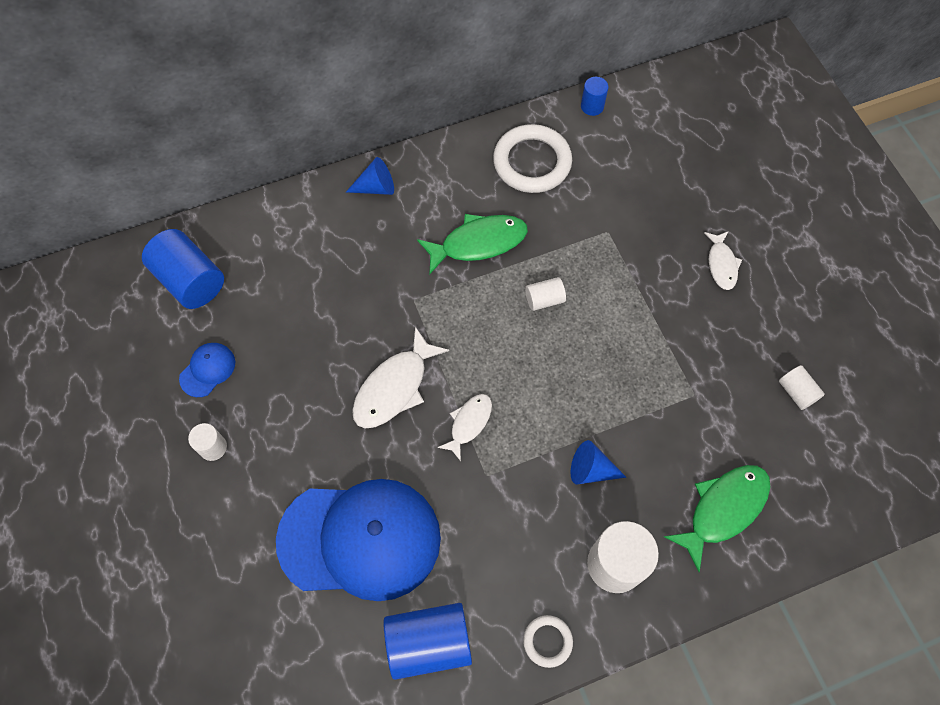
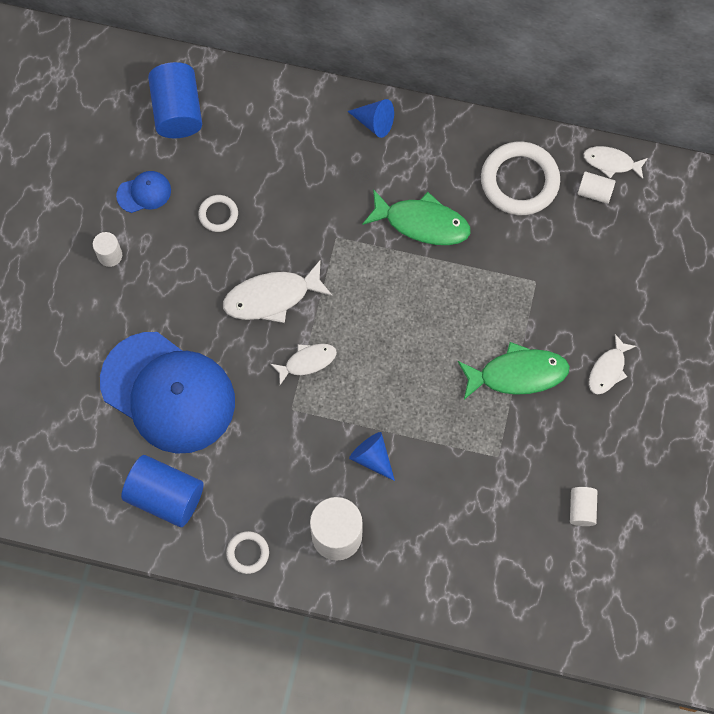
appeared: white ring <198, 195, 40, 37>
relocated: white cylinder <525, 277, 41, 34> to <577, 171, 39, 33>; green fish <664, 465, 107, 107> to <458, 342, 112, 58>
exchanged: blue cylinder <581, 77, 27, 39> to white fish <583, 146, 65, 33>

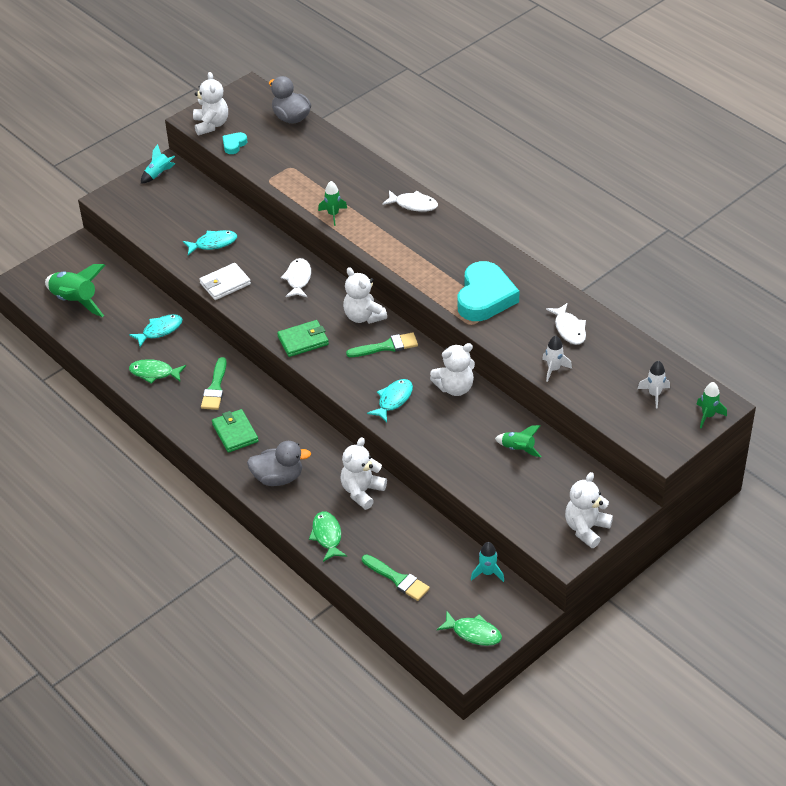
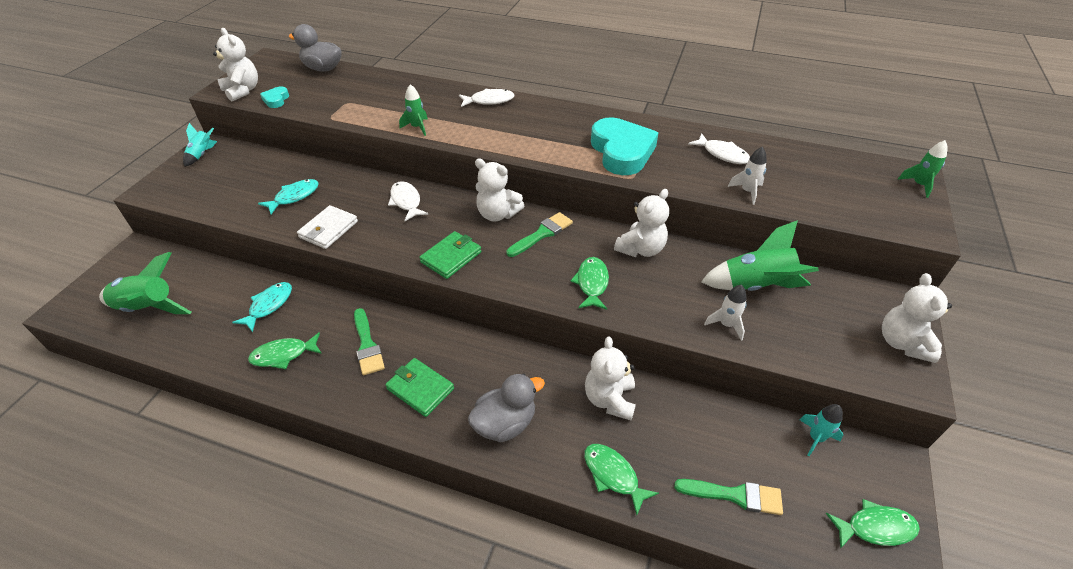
relocated: white rocket <637, 361, 33, 47> to <704, 285, 43, 56>
colour: turquoise fish <367, 379, 46, 43> to green fish <570, 257, 39, 53>
size: green rocket <495, 425, 46, 32> = <701, 220, 118, 71> x1.83

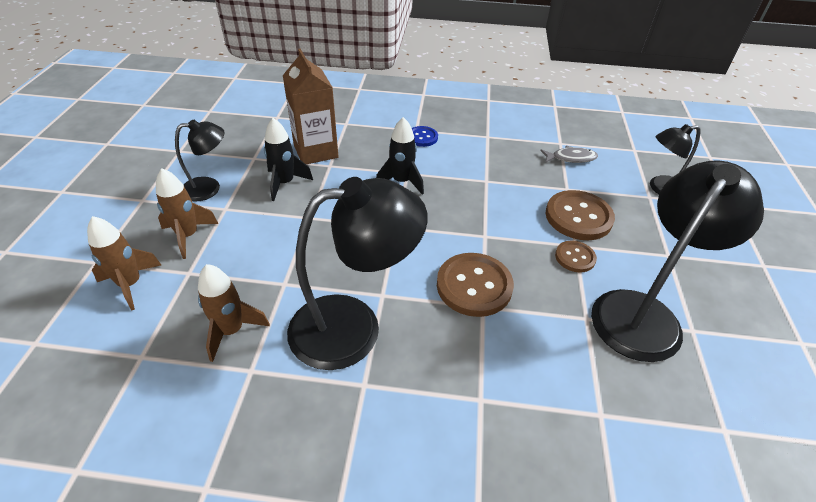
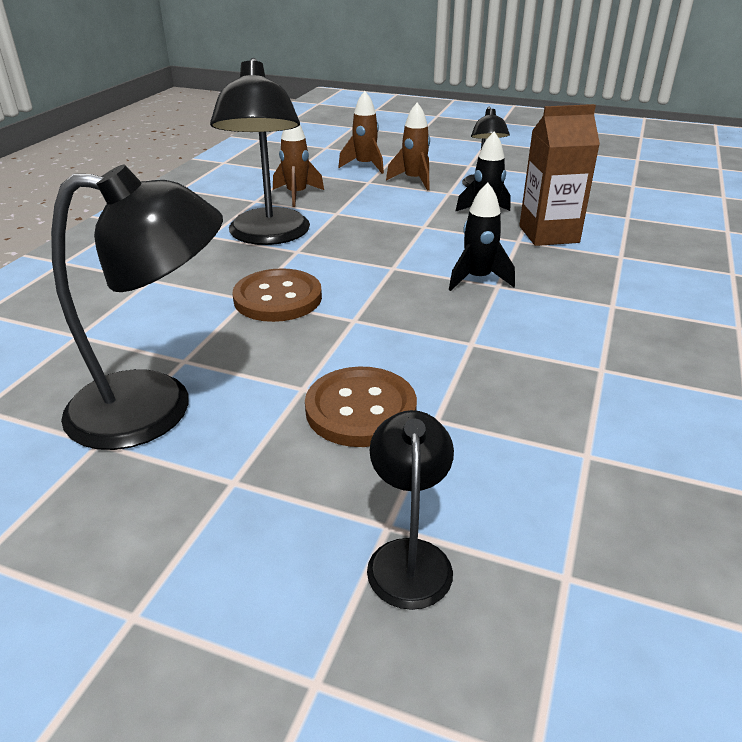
missing: blue button <412, 126, 26, 21>; grey fish <540, 146, 58, 17>; brown button <555, 241, 42, 32>
spun: black lamp <591, 160, 173, 202> = <51, 165, 172, 285> 60 degrees counterclockwise

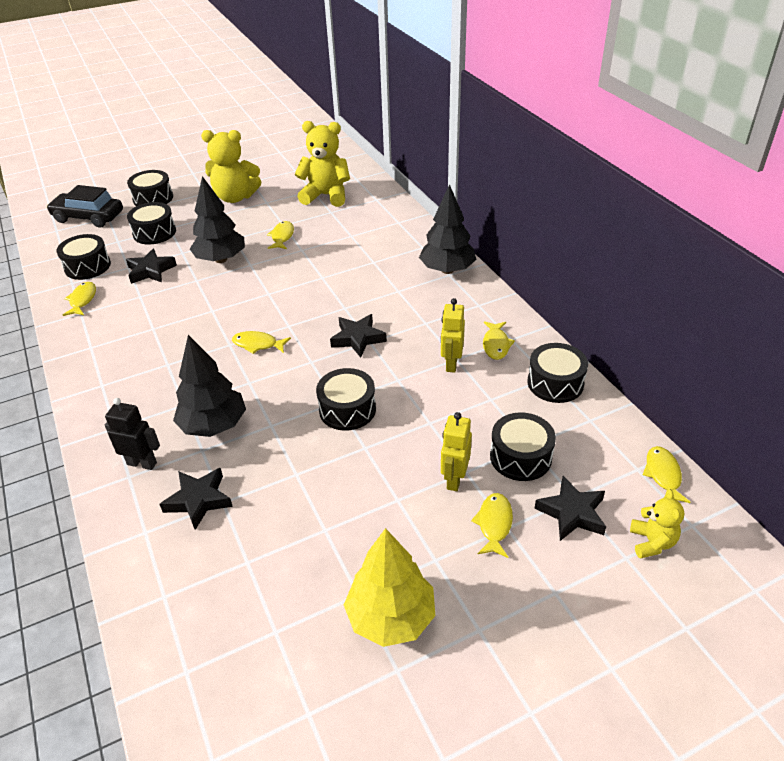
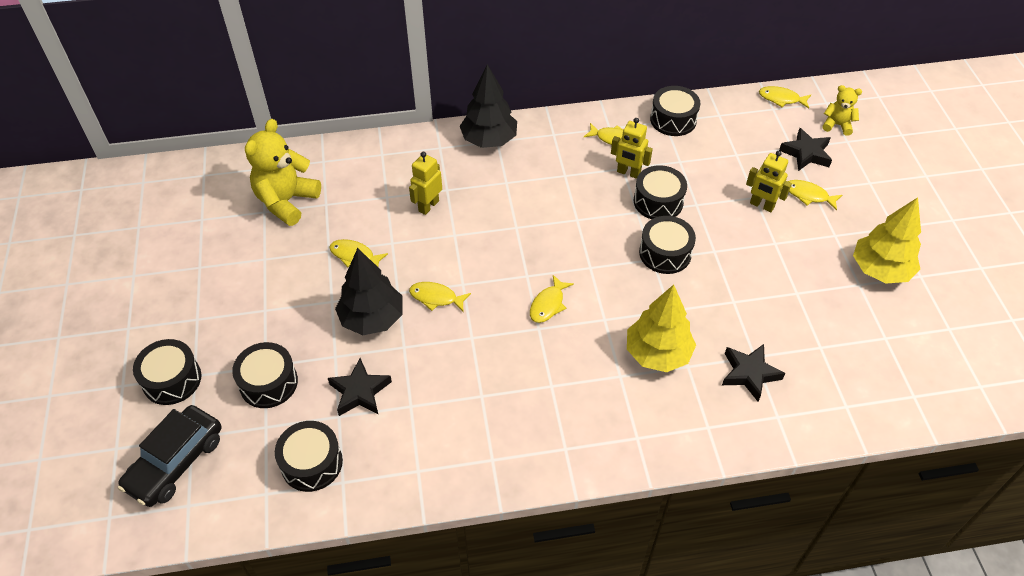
missing: black robot <105, 398, 55, 72>; yellow teddy bear <201, 130, 60, 73>; black star <330, 314, 57, 44>
appeared: yellow robot <409, 152, 33, 63>
relocated: yellow fish <63, 282, 33, 34> to <409, 282, 62, 30>; black drum <490, 412, 66, 69> to <634, 165, 53, 54>
colour: black tree <173, 335, 73, 102> to yellow tree <627, 285, 69, 87>

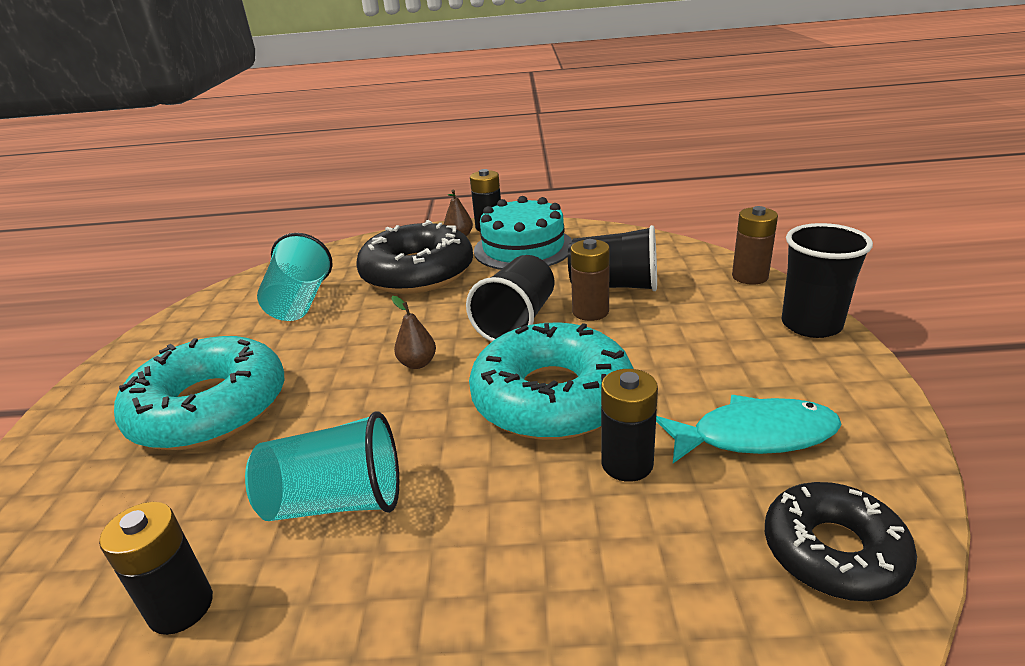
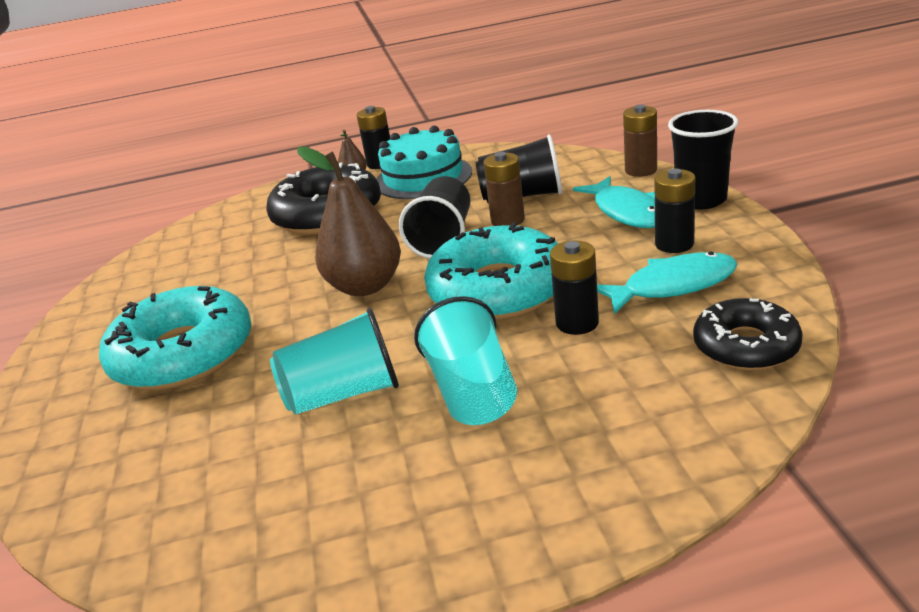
appeared: turquoise fish <573, 176, 82, 52>
relocated: black battery <99, 502, 114, 133> to <655, 169, 40, 84>; turquoise cup <257, 233, 75, 88> to <414, 296, 103, 129>
size: brown pear <391, 296, 45, 73> = <297, 147, 104, 149> x2.20

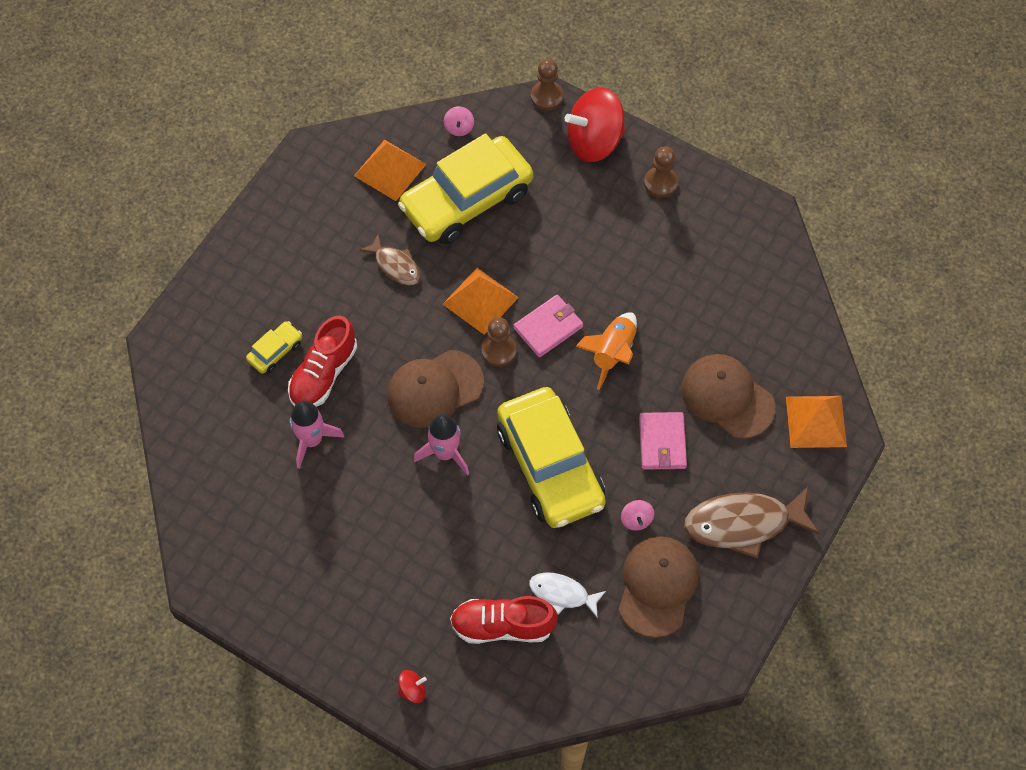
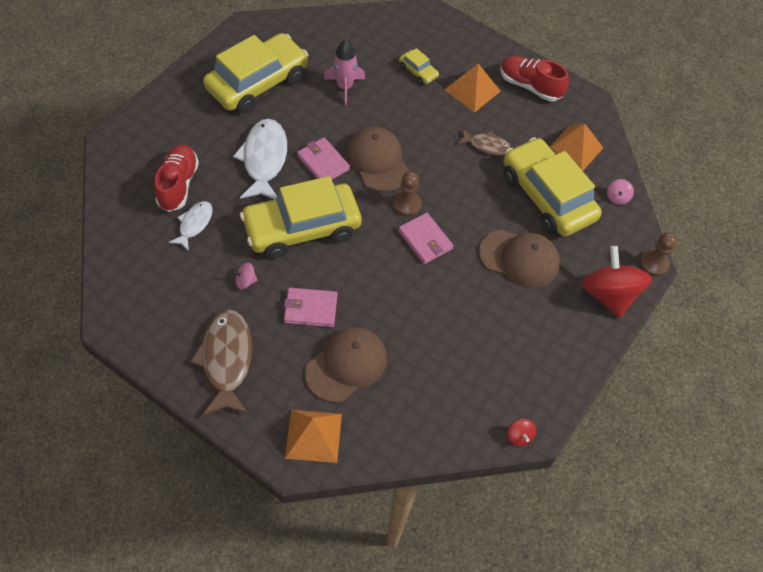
missing: orange rocket <575, 312, 62, 78>; brown pawn <644, 147, 34, 51>
appeared: yellow car <203, 33, 106, 80>; white fish <233, 119, 54, 80>
relocated: red shoe <288, 315, 69, 92> to <500, 56, 69, 45>; red spinning top <398, 670, 29, 33> to <507, 419, 29, 27>; orange pyramid <443, 268, 76, 67> to <445, 64, 56, 49>; brown cap <619, 536, 80, 102> to <479, 229, 81, 59>
exchanged: pink rocket <414, 414, 55, 62> to pink wallet <297, 137, 53, 43>
spun: brown fish <359, 234, 62, 51> = <457, 128, 55, 28> 120 degrees counterclockwise; pink spinning top <444, 106, 30, 30> = <607, 179, 27, 26> 75 degrees counterclockwise

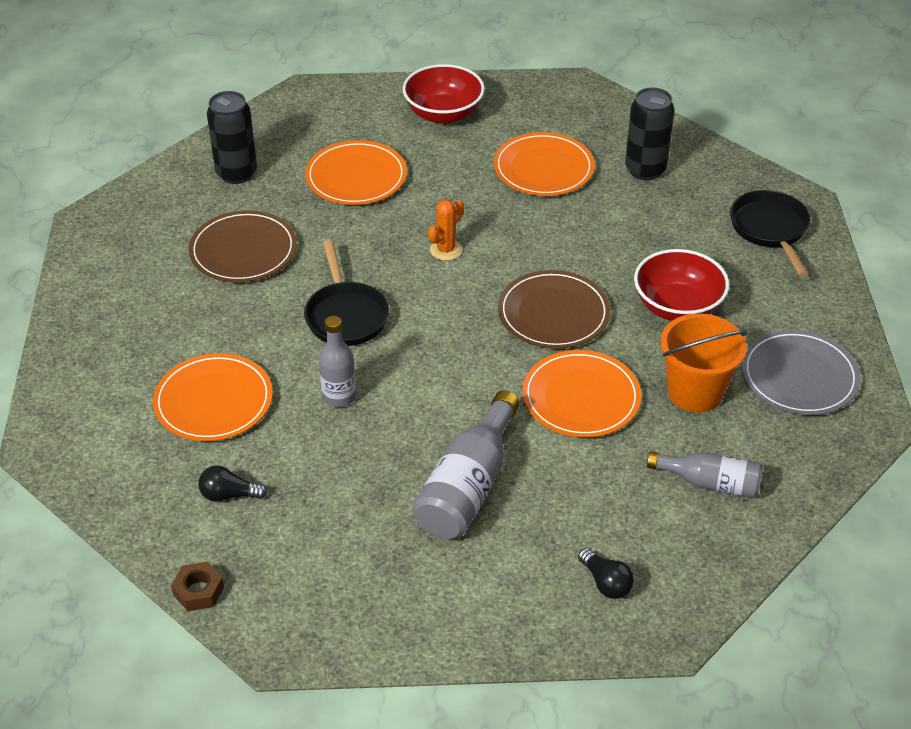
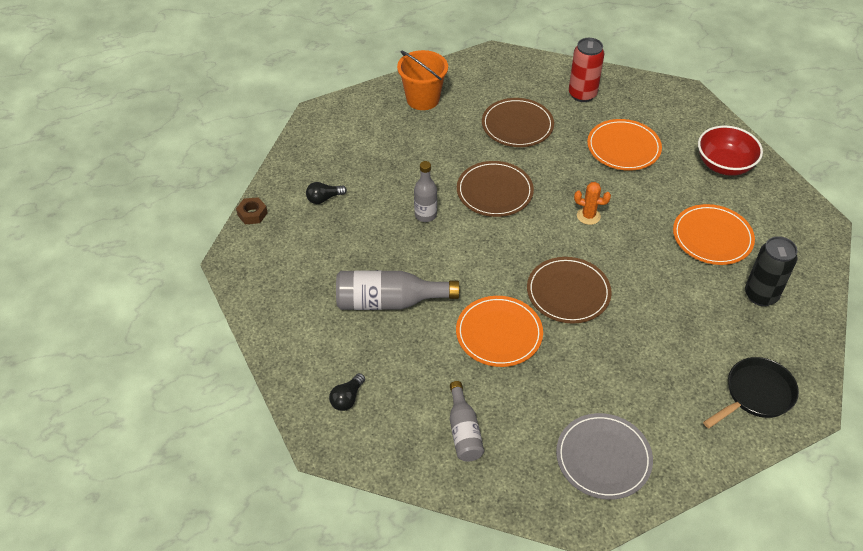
missing: orange plate <153, 353, 120, 88>; red bowl <634, 249, 95, 72>
relocated: orange bucket <660, 314, 87, 99> to <397, 50, 51, 60>
exchanged: black pan <304, 240, 85, 106> to brown plate <457, 161, 77, 56>
colour: black can <207, 91, 50, 93> to red can <569, 38, 35, 64>
spun: black light bulb <198, 465, 70, 37> = <306, 182, 41, 22> 90 degrees counterclockwise

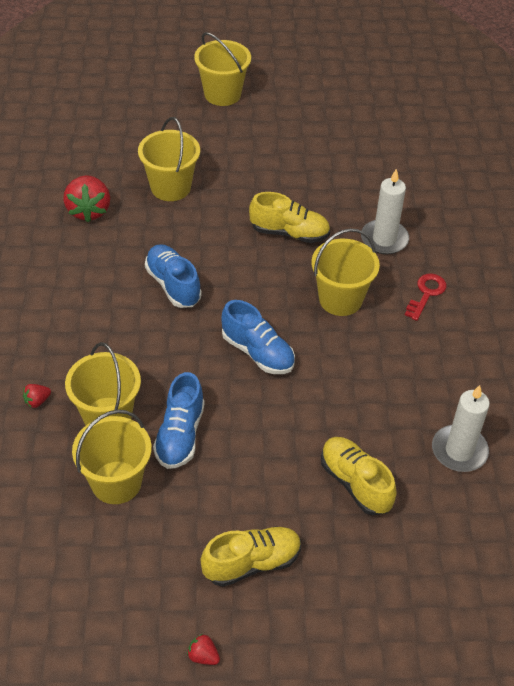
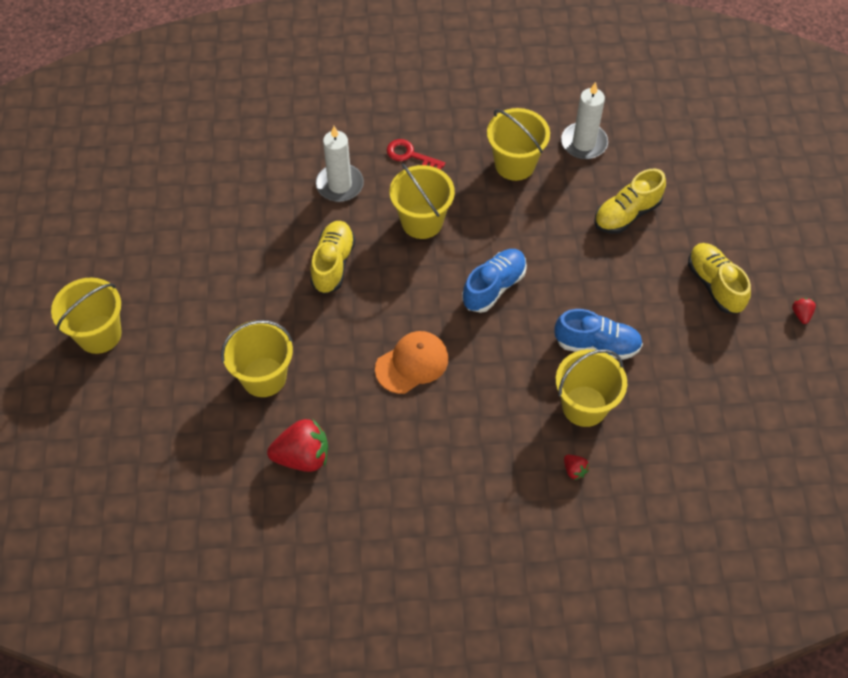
relocated: yellow bucket <72, 410, 80, 94> to <487, 108, 63, 73>
exchanged: blue shoe <145, 244, 57, 64> to orange cap <375, 331, 73, 63>
spun: red strawberry <187, 634, 33, 31> = <792, 298, 24, 26> 150 degrees clockwise

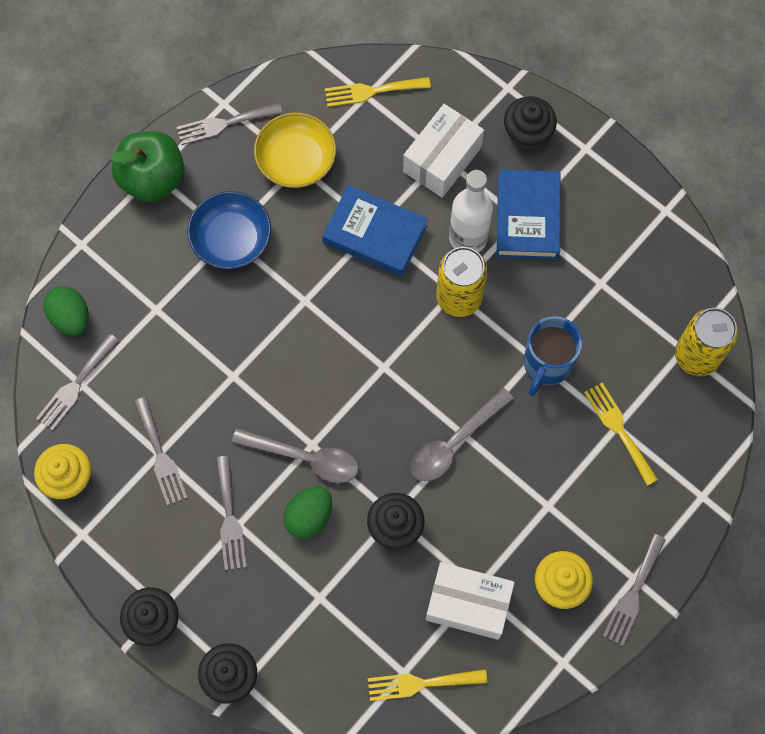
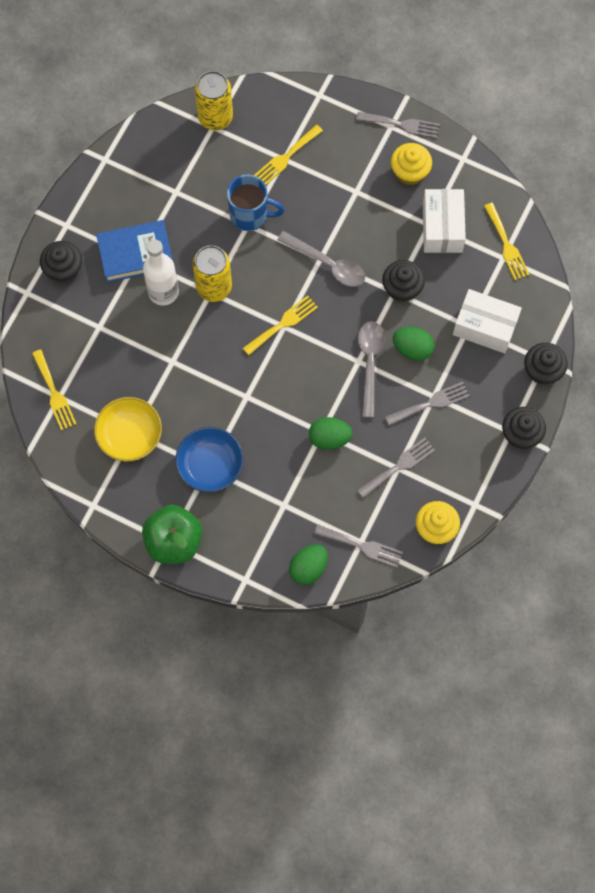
missing: grey fork <177, 103, 105, 42>; blue book <322, 185, 106, 92>
appeared: yellow fork <243, 295, 75, 60>; green egg <309, 417, 44, 33>
relocated: white box <403, 104, 81, 94> to <453, 289, 69, 64>

